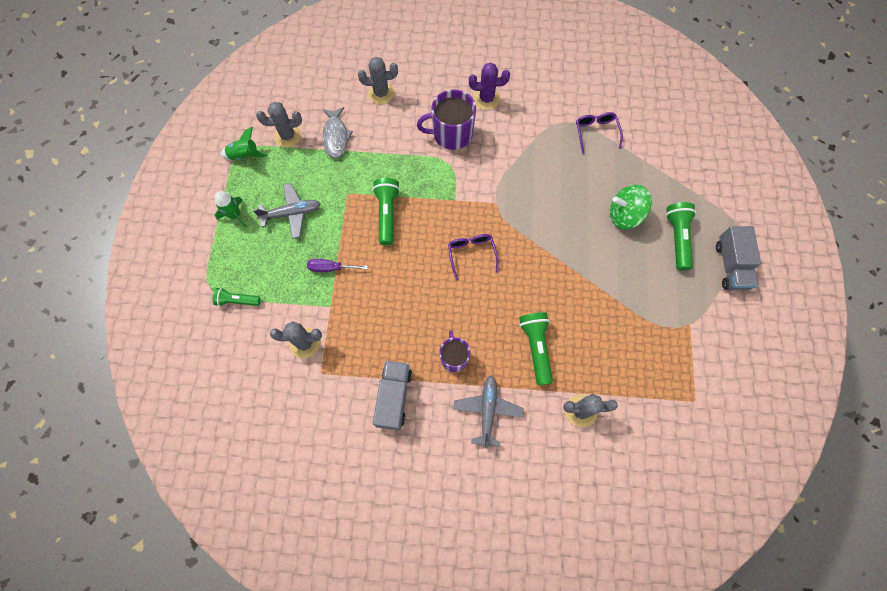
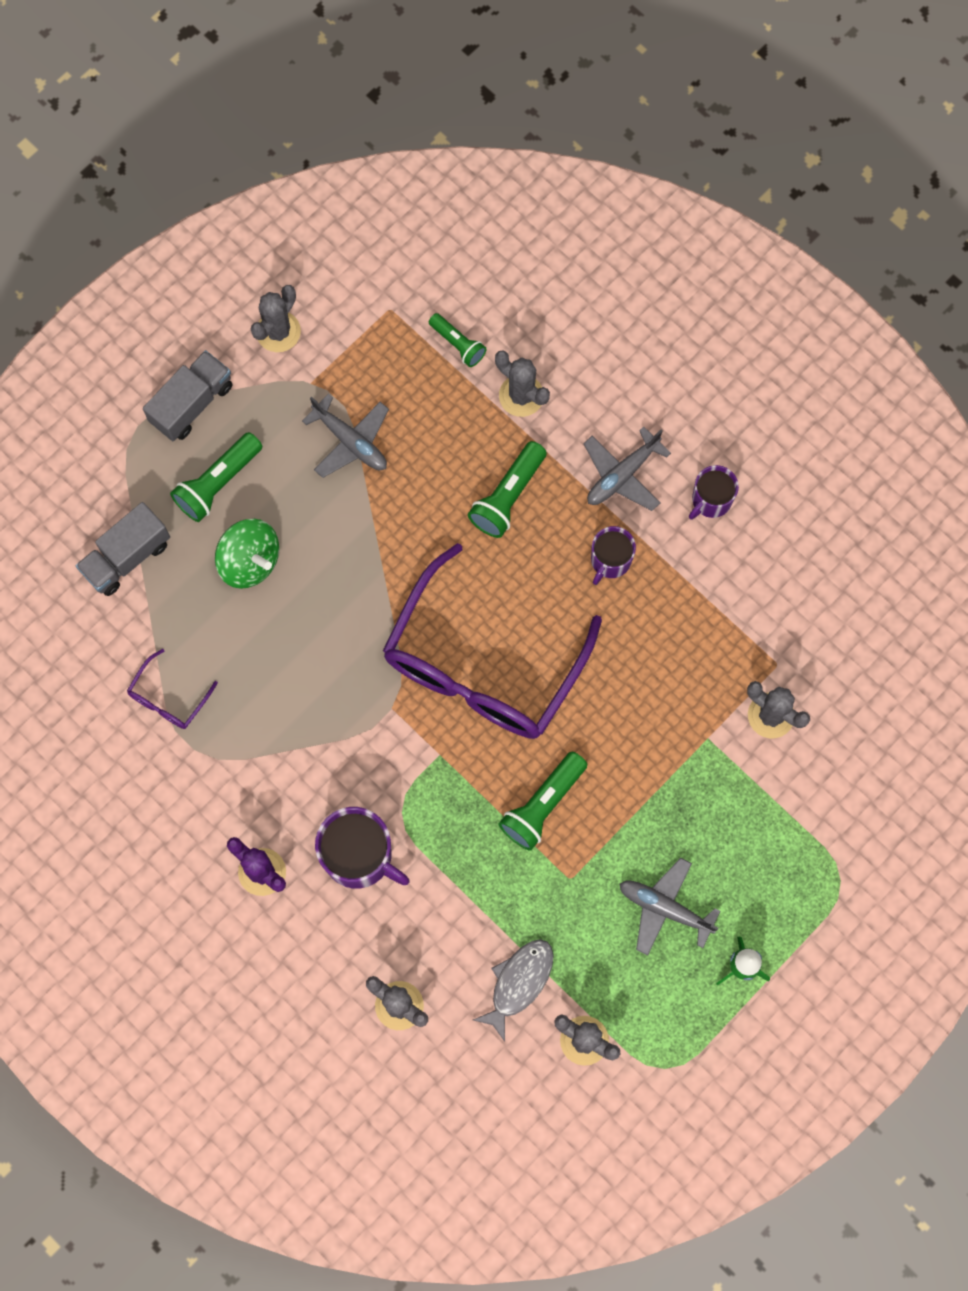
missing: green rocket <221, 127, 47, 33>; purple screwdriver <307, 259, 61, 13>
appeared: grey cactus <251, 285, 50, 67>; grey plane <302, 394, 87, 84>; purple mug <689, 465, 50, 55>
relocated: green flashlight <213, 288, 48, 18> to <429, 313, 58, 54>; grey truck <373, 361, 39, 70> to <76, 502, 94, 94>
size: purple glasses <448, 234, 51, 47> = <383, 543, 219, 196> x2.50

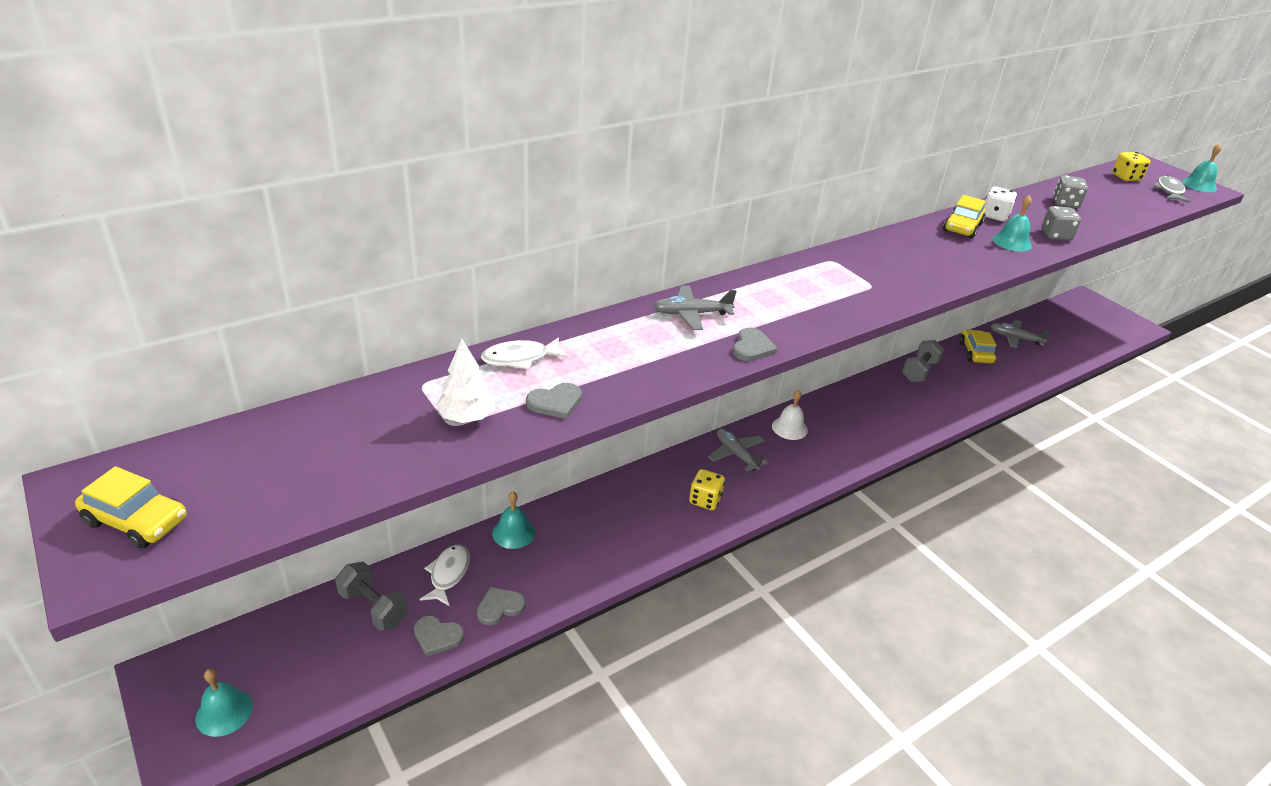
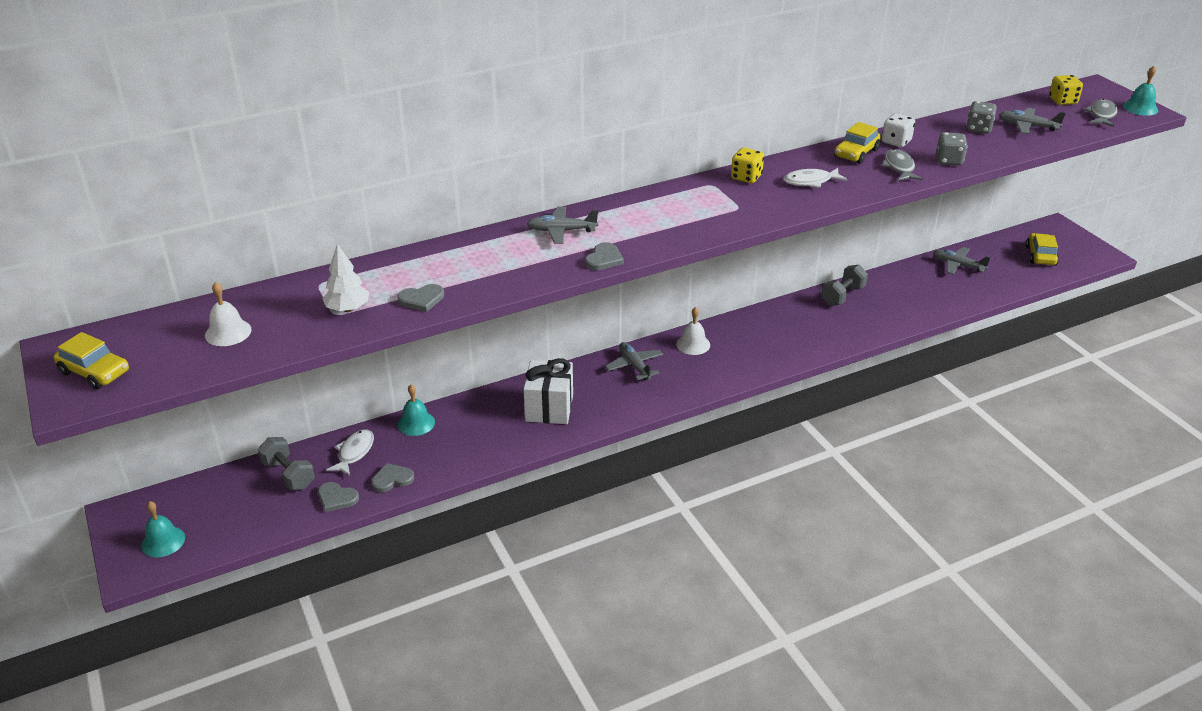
appeared: white bell <205, 282, 46, 64>; white gift <523, 358, 50, 66>; grey plane <999, 108, 67, 26>
relocated: white fish <481, 337, 87, 33> to <784, 168, 64, 20>; yellow dice <689, 469, 36, 41> to <731, 148, 33, 35>; yellow car <959, 329, 37, 35> to <1026, 233, 33, 33>
exchanged: turquoise bell <993, 195, 39, 57> to grey fish <882, 149, 41, 32>

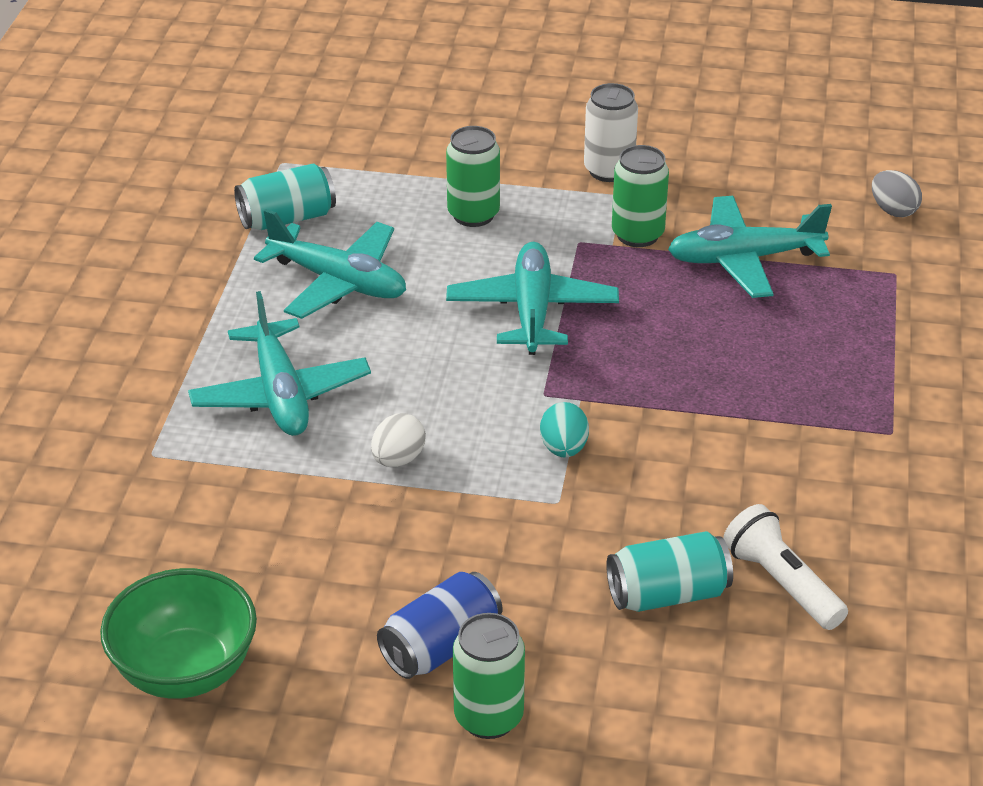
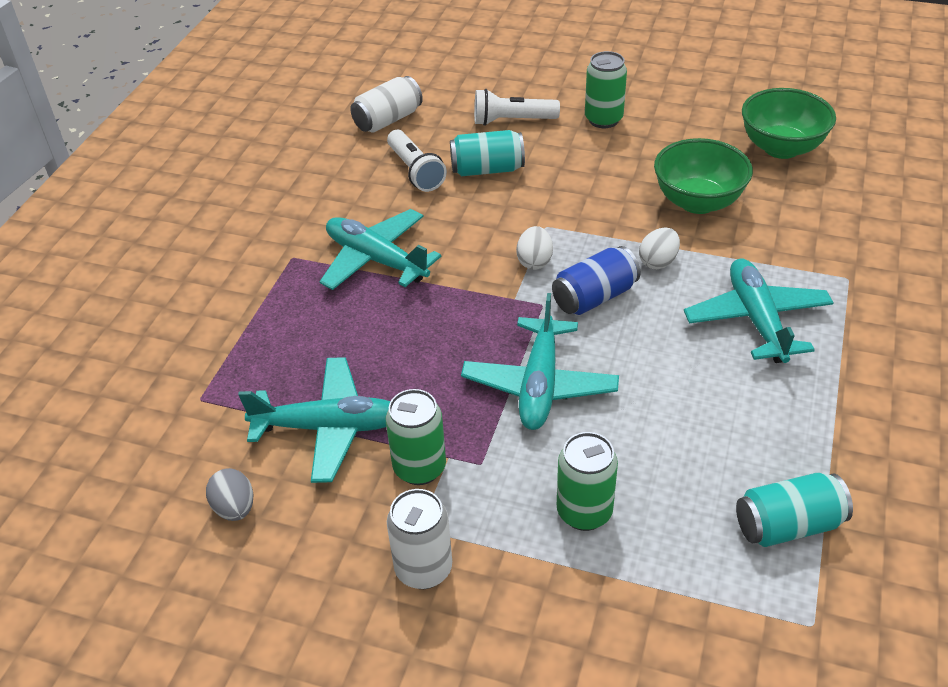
appeared: white can <350, 76, 73, 57>; white flashlight <474, 89, 86, 37>; green bowl <654, 138, 99, 76>
relocated: turquoise plane <254, 209, 152, 110> to <319, 209, 122, 81>; blue can <377, 572, 125, 107> to <552, 246, 88, 69>; grey egg <872, 170, 50, 47> to <206, 468, 48, 53>
colour: turquoise egg <540, 402, 49, 56> to white egg <516, 226, 37, 44>

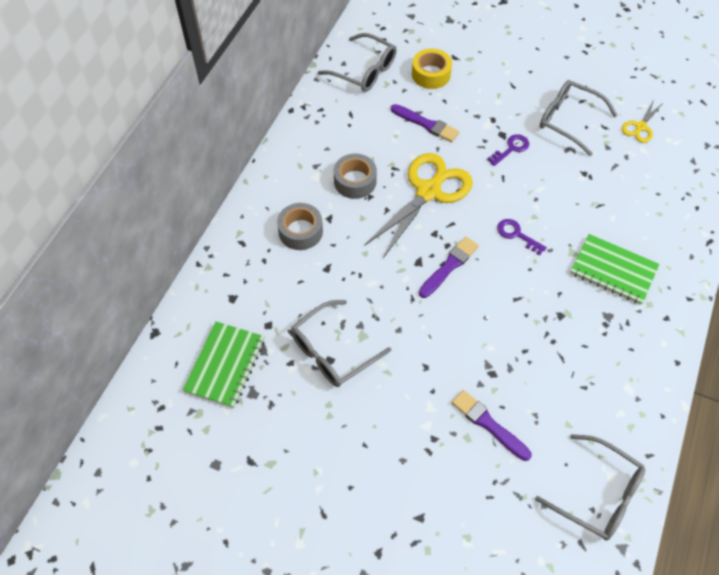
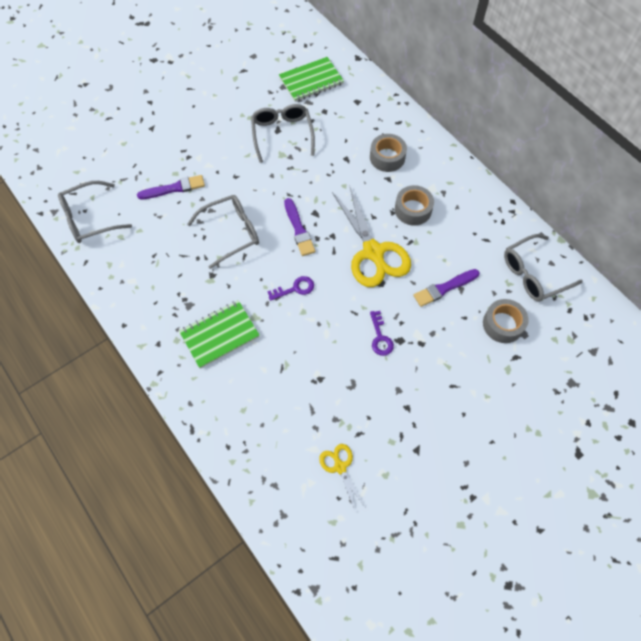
relocated: grey glasses <540, 80, 77, 76> to <187, 195, 72, 74>
colour: yellow tape <412, 48, 40, 41> to grey tape <483, 299, 46, 44>
spun: green notebook <183, 321, 82, 87> = <279, 57, 65, 45> 75 degrees counterclockwise

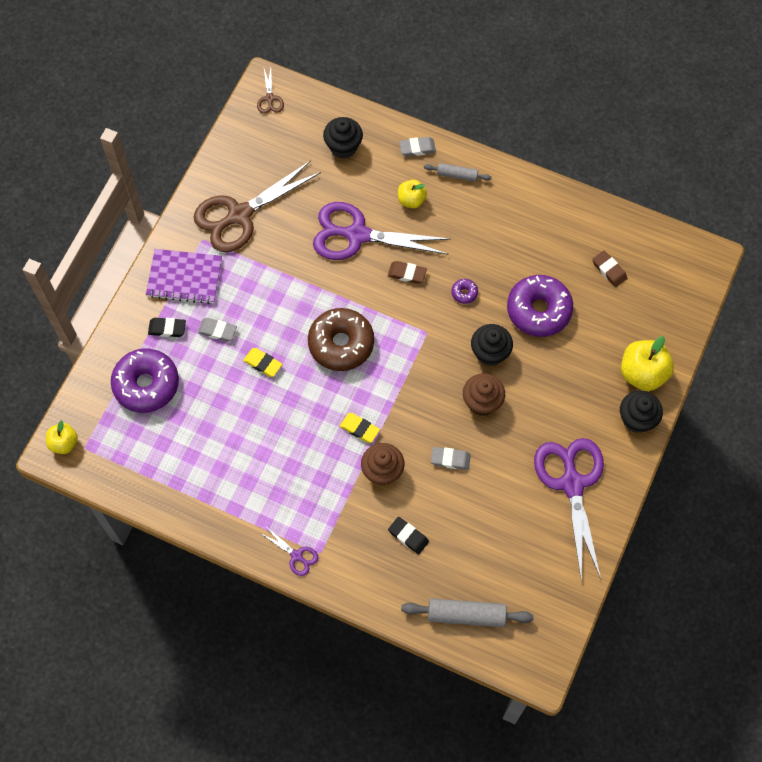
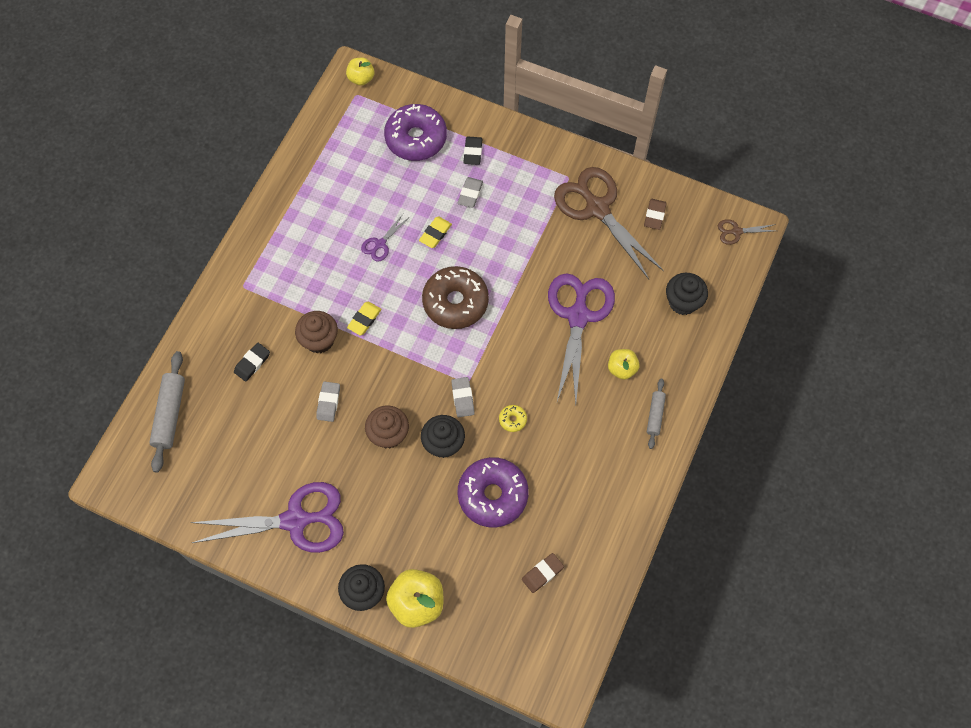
missing: purple notebook <146, 249, 76, 55>
relocated: purple scissors <261, 528, 57, 48> to <361, 214, 47, 48>; brown eraser <388, 261, 39, 23> to <644, 199, 23, 31>; grey eraser <399, 137, 37, 20> to <451, 377, 24, 40>
colour: purple donut <451, 279, 27, 25> to yellow donut <499, 405, 28, 27>

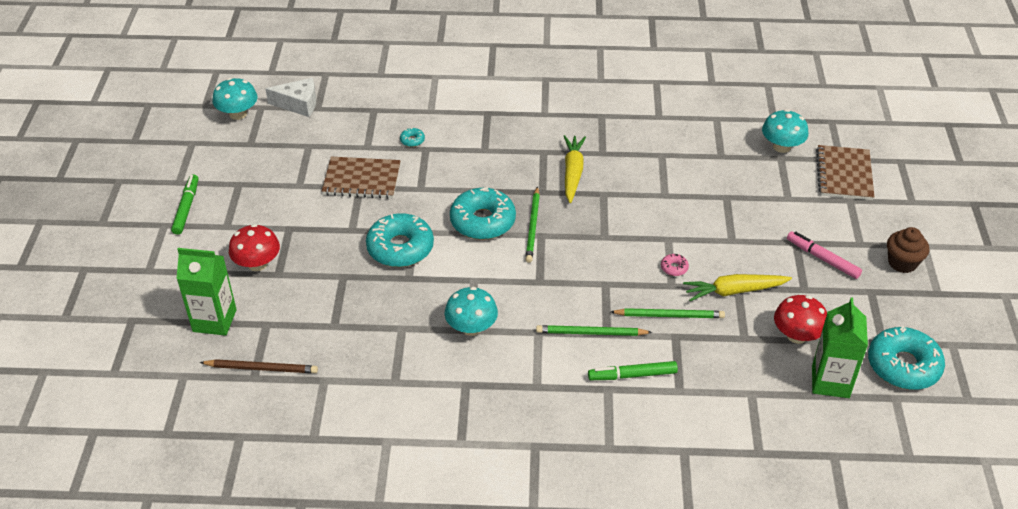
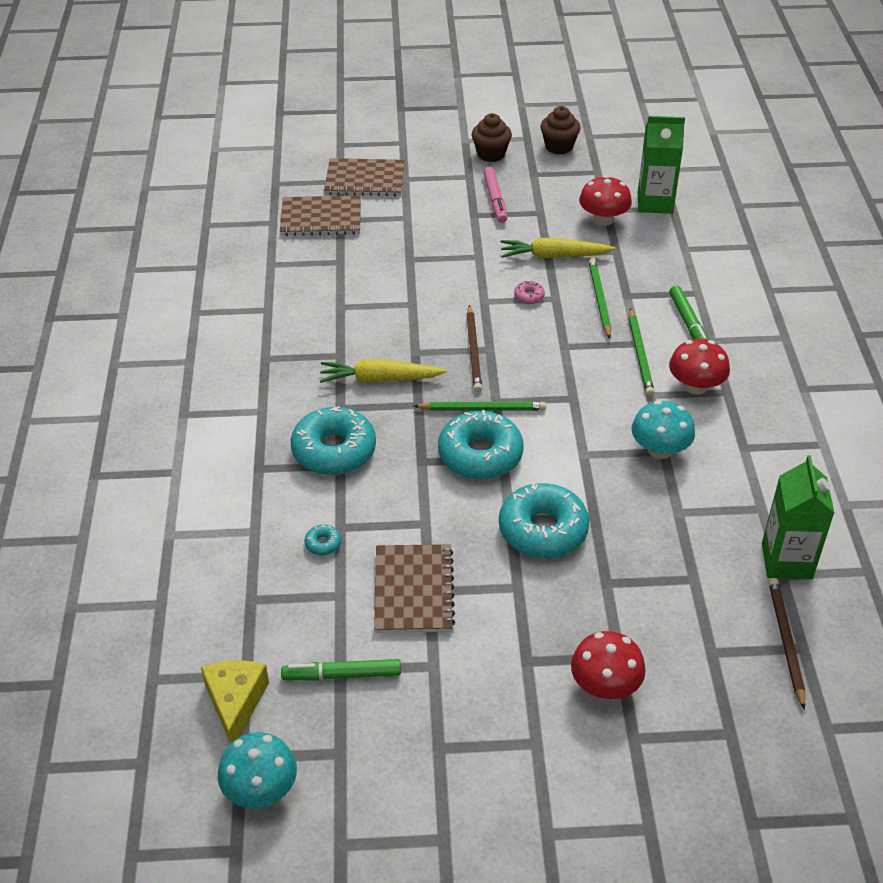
appeared: brown pencil <467, 305, 15, 87>; brown cupcake <540, 106, 41, 49>; red mushroom <669, 339, 61, 56>
relocated: green marker <171, 174, 27, 61> to <281, 659, 120, 22>; green carton <176, 248, 61, 88> to <762, 455, 73, 124>; turquoise donut <868, 326, 77, 64> to <291, 406, 85, 69>
exchanged: turquoise mushroom <762, 109, 46, 44> to brown notebook <280, 195, 81, 41>
colour: white cheese <265, 78, 51, 39> to yellow cheese <201, 660, 68, 84>
spun: yellow carrot <683, 274, 109, 27> = <500, 238, 115, 21> 105 degrees clockwise; pink marker <787, 231, 75, 48> = <483, 167, 24, 56> 45 degrees counterclockwise

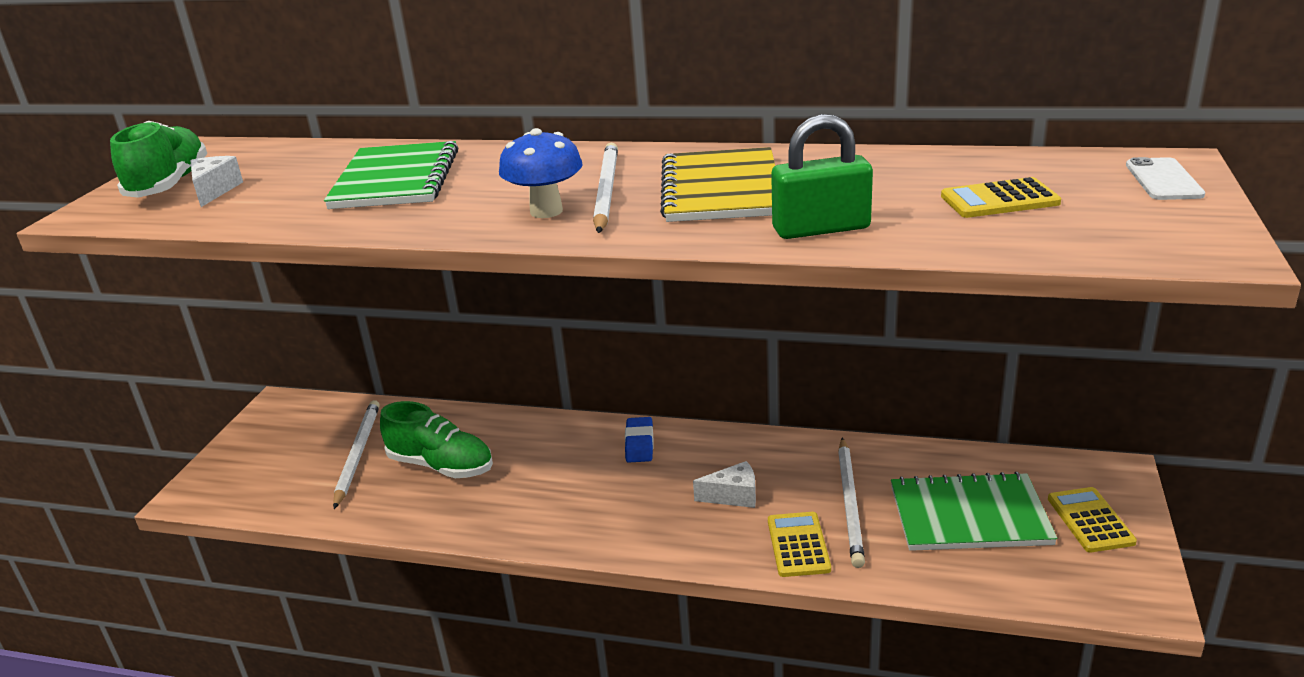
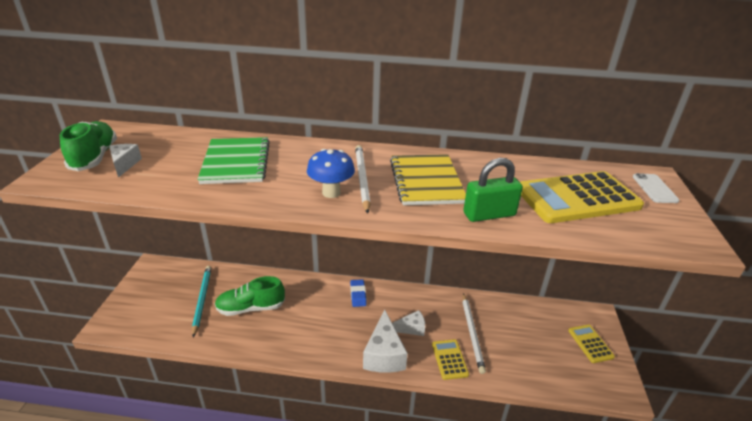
missing: green notebook <891, 472, 166, 79>
appeared: white cheese <363, 309, 45, 64>
colour: white pencil <333, 400, 47, 109> to turquoise pencil <192, 266, 19, 71>
spun: green shoe <380, 401, 113, 77> = <215, 276, 70, 40> 150 degrees clockwise
size: yellow calculator <941, 177, 120, 41> = <520, 171, 124, 52> x2.00

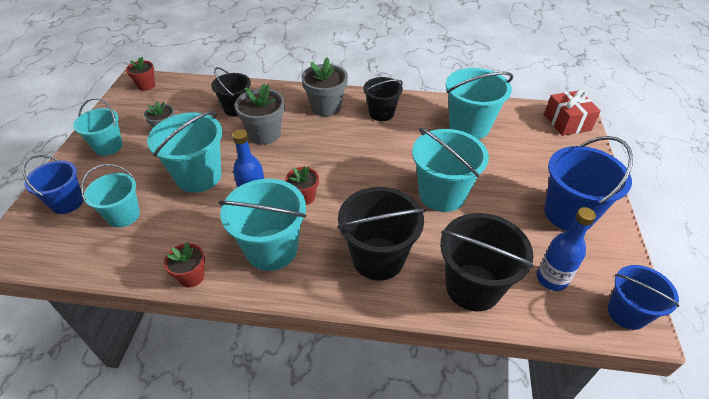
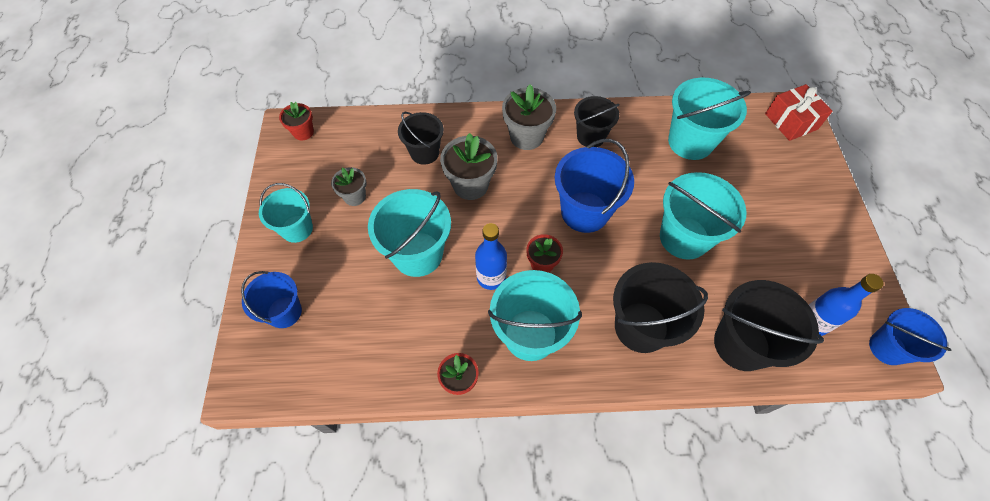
missing: turquoise bucket <81, 164, 59, 64>
relocated: blue bucket <544, 136, 89, 95> to <555, 139, 79, 94>

